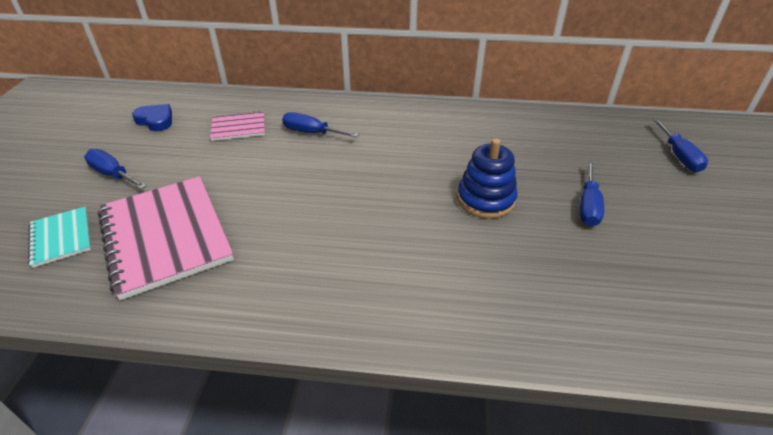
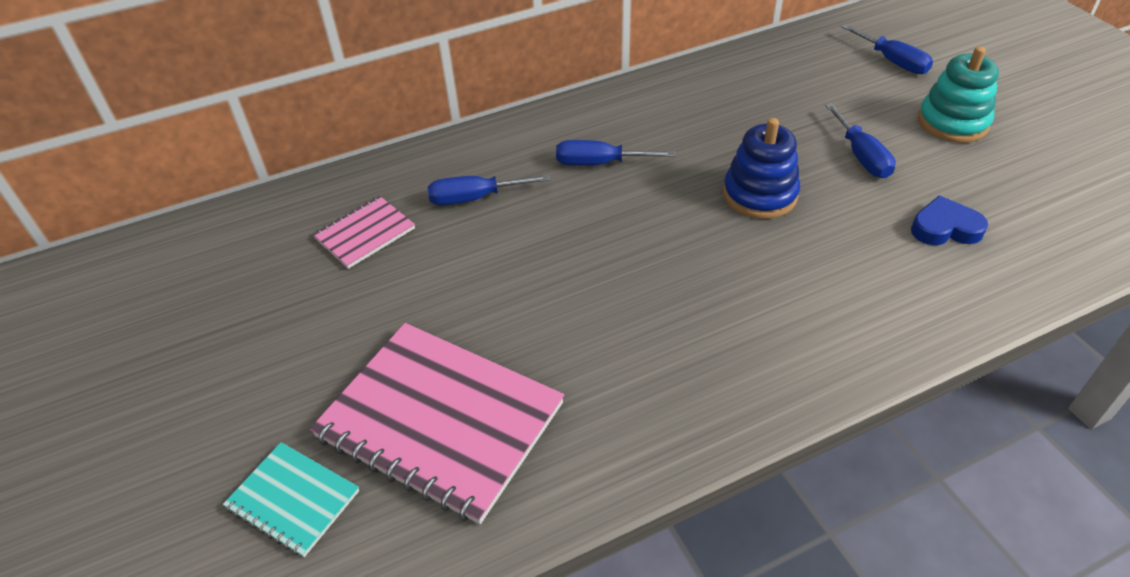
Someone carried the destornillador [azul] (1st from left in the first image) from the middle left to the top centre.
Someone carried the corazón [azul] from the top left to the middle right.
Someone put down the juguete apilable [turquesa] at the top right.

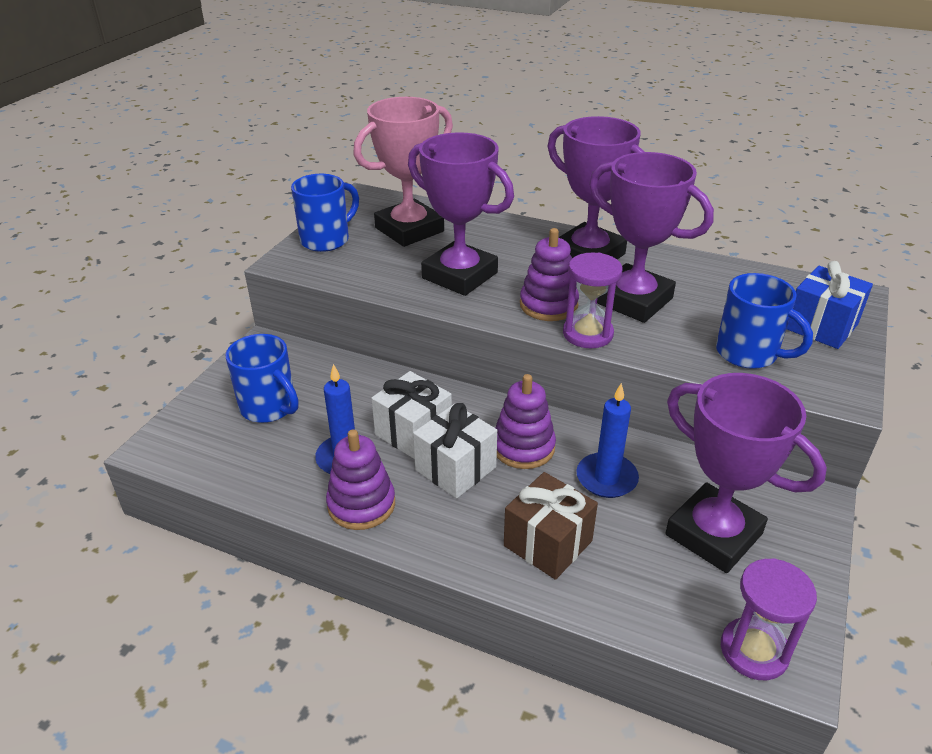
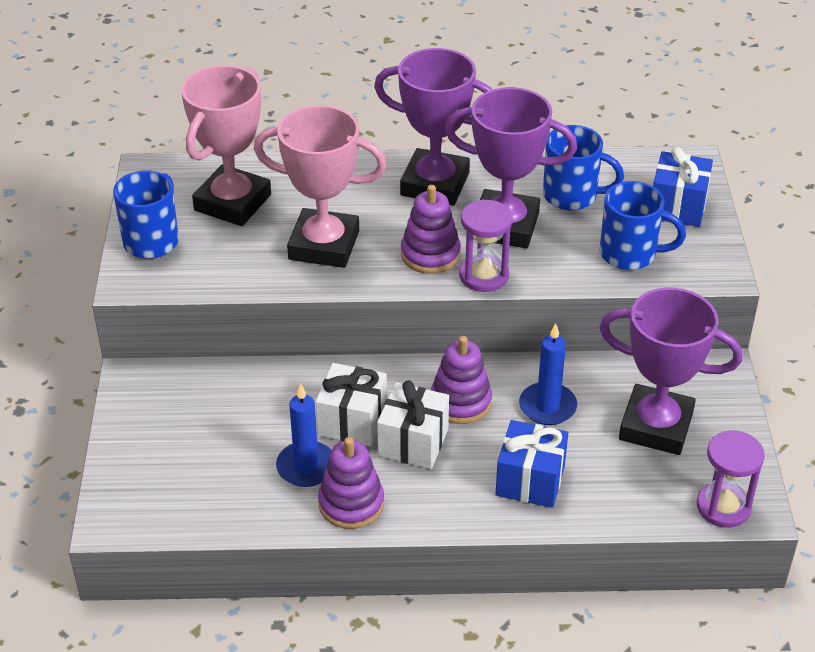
Someone carried the taza [azul] (1st from left in the first image) from the middle left to the top right.
Someone repainted the trofeo [morado] (1st from left) at the top centre, which became the trofeo [rosa] (2nd from left) at the top centre.
Someone repainted the regalo [marrón] at the bottom centre, which became the regalo [azul] (1st from left) at the bottom centre.

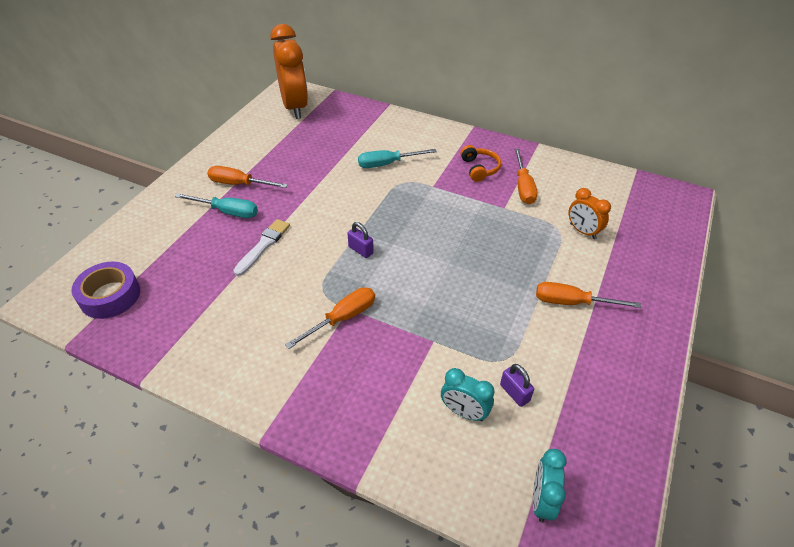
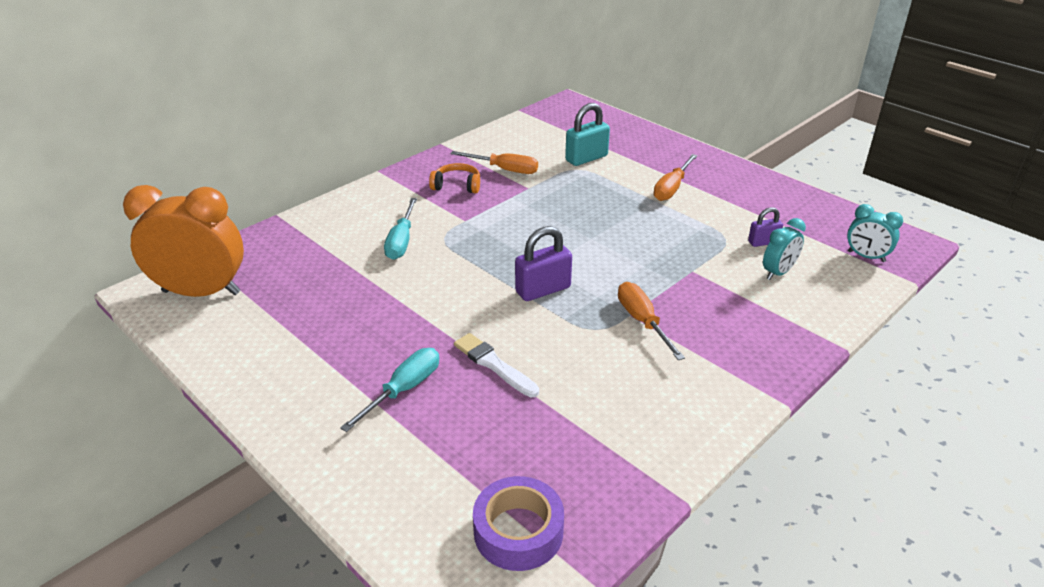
Someone took away the destornillador [naranja] (1st from left) at the top left.
Someone scaled the candado [morado] (1st from left) at the centre by 1.69.
Someone swapped the despertador [naranja] (2nd from left) at the middle right for the candado [turquesa] at the top centre.

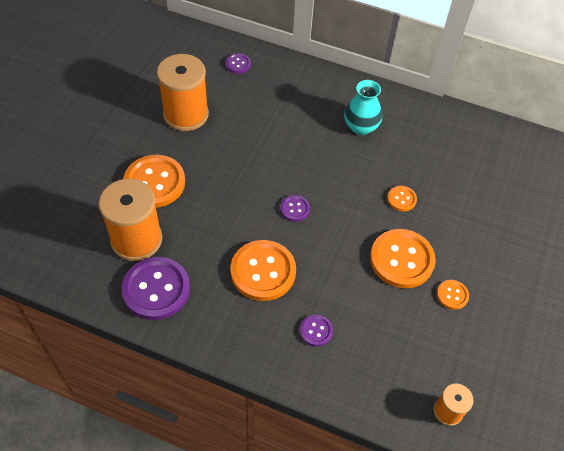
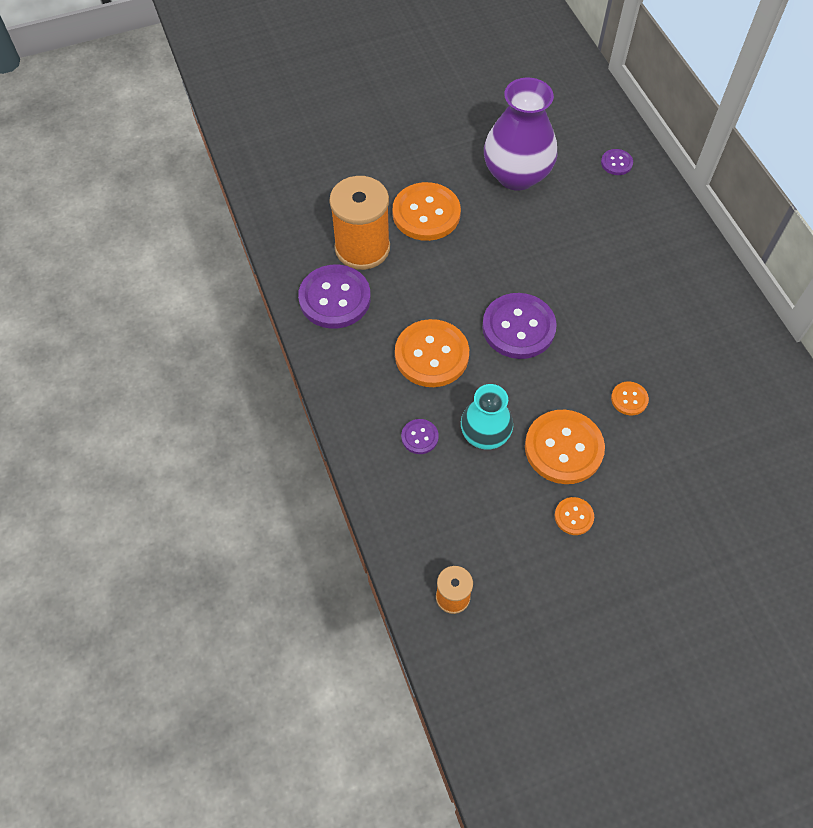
Someone swapped the carrete [naranja] (2nd from left) at the top left for the florero [morado] at the top centre.
Someone scaled the botón [morado] (3rd from left) at the centre by 2.09.
Someone carried the florero [turquesa] from the top centre to the centre.

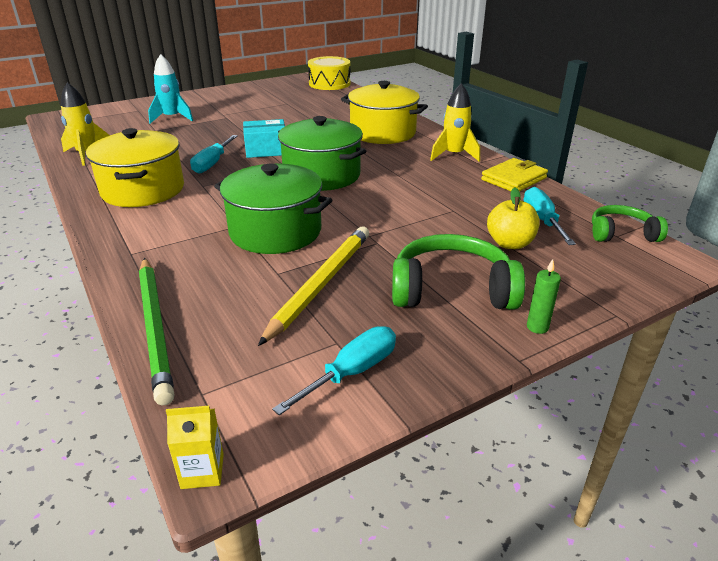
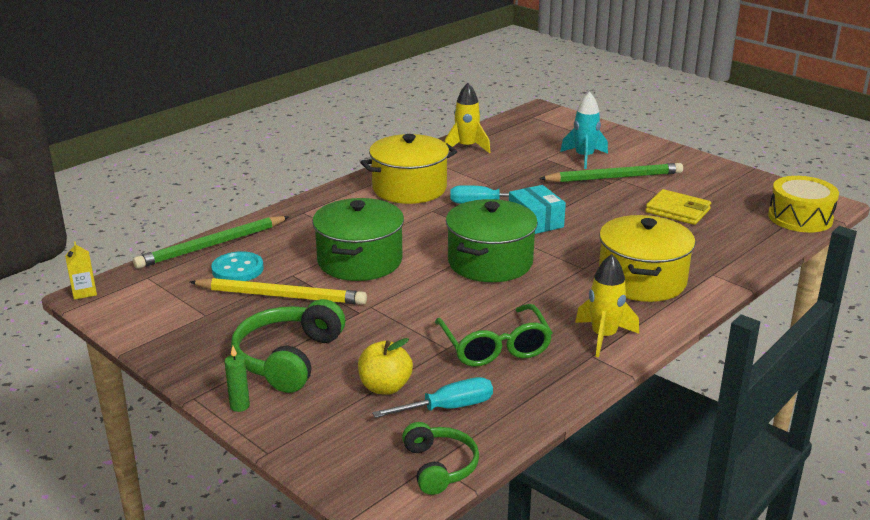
Someone took away the destornillador [turquesa] (2nd from left) at the centre.
Someone rotated the auriculares [verde] (1st from left) at the centre by 150 degrees counterclockwise.
Someone carried the cartera [amarillo] from the top right to the middle right.
Someone put down the botón [turquesa] at the middle left.
Someone put down the gafas [verde] at the centre.
Someone put down the lápiz [verde] (2nd from left) at the top right.

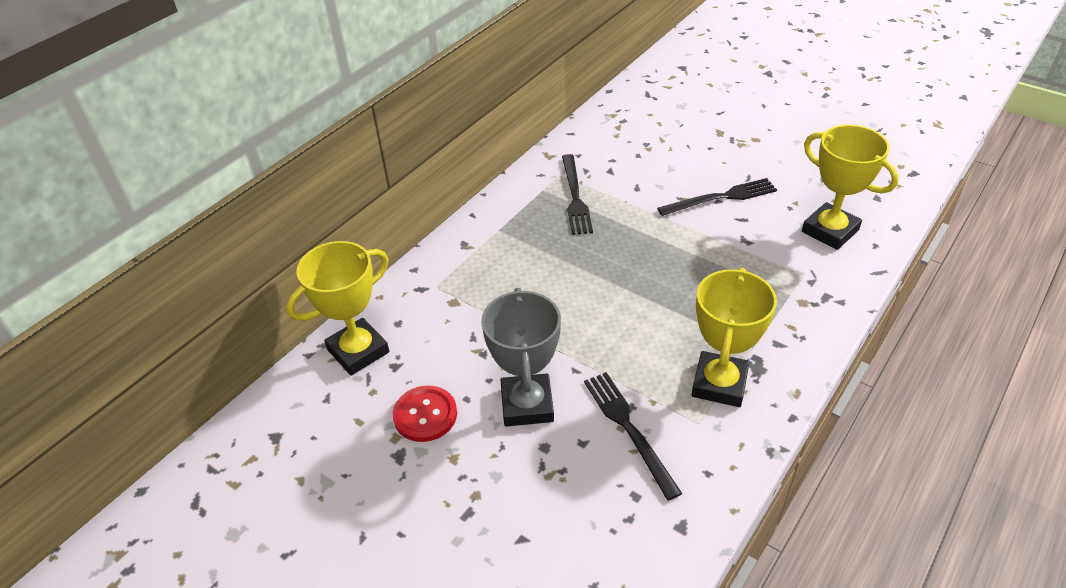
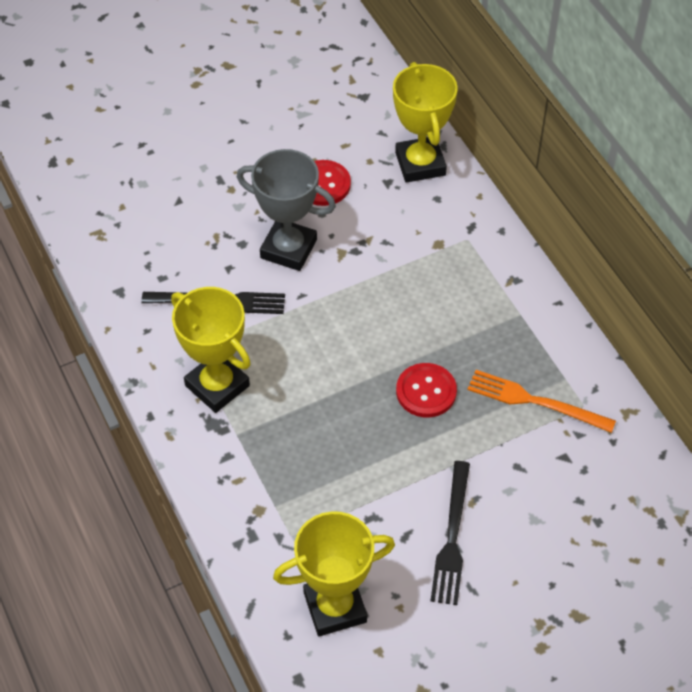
Someone repainted the tenedor [negro] (1st from left) at the top centre, which became the tenedor [naranja] at the middle right.
Someone put down the botón [rojo] (2nd from left) at the centre.

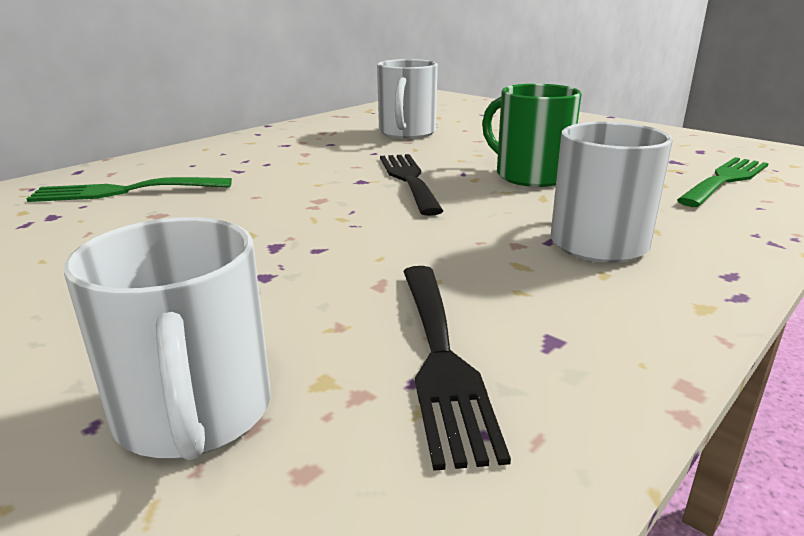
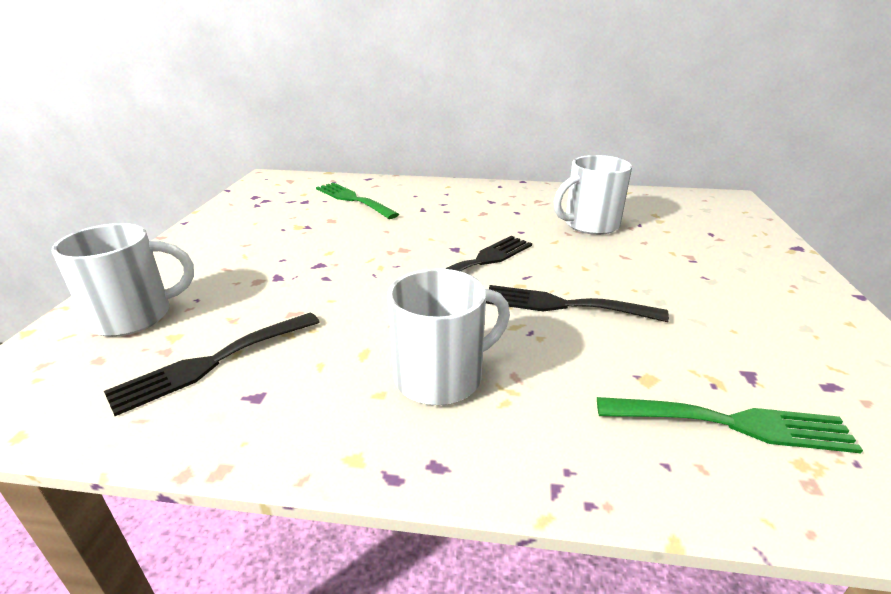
Someone rotated the taza [blanco] (1st from left) at the middle left by 150 degrees counterclockwise.
Someone swapped the taza [verde] at the top centre for the tenedor [negro] (3rd from left) at the centre.

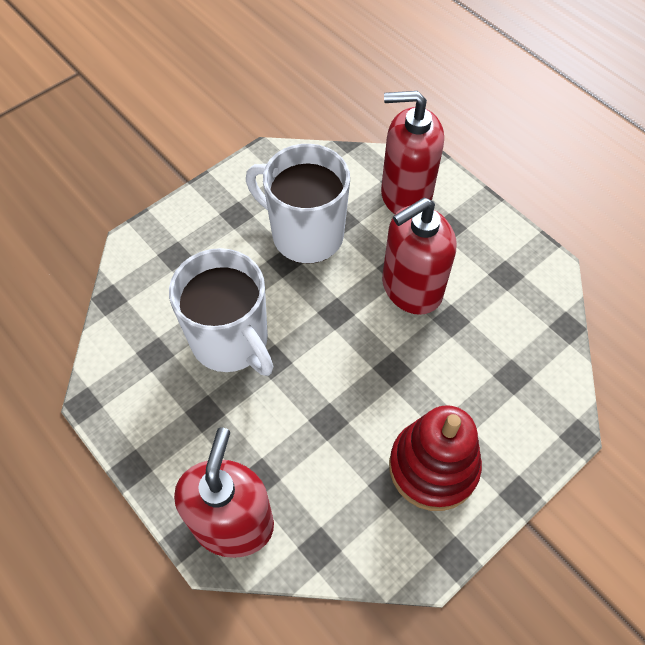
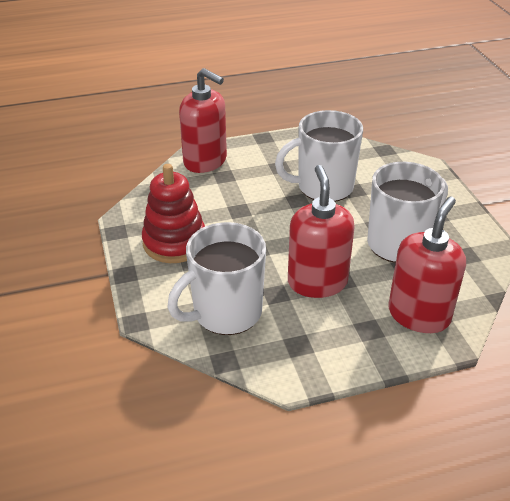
Someone put down the taza [blanco] (1st from left) at the centre.

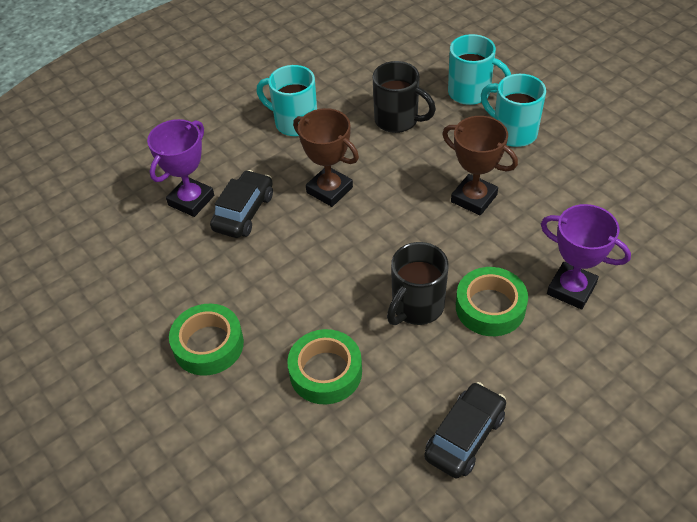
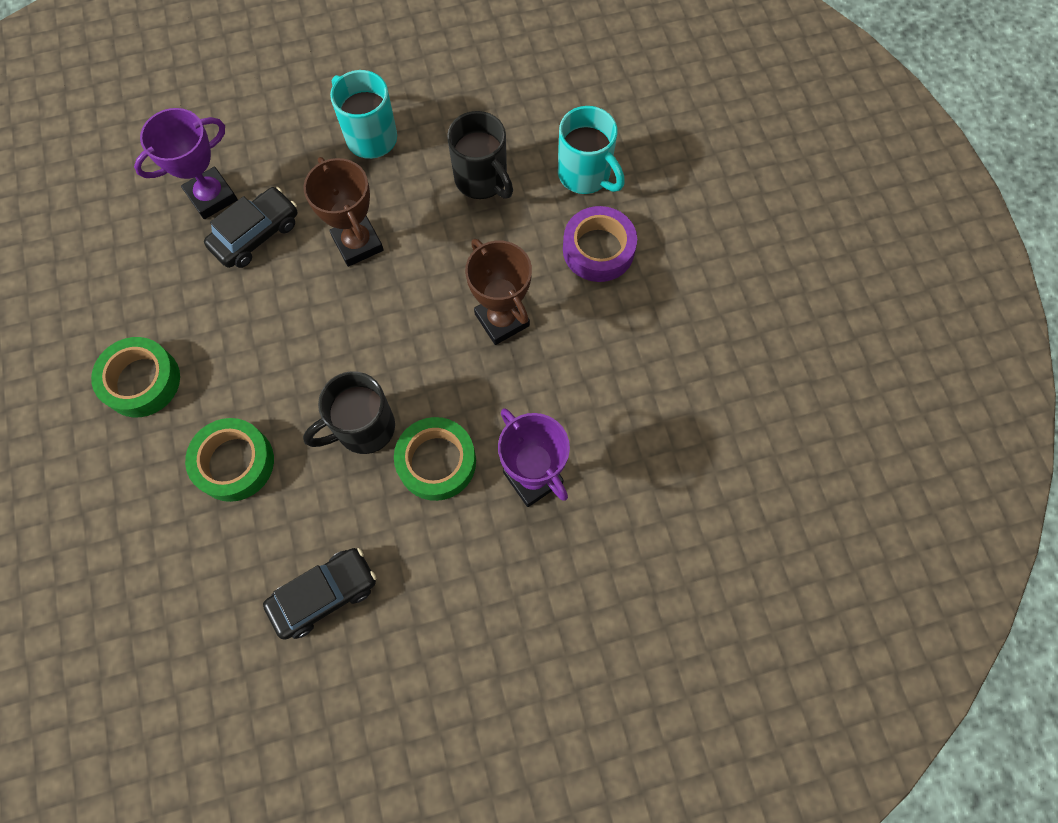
Someone swapped the taza [turquesa] (3rd from left) at the top right for the cinta adhesiva [morado] at the top centre.

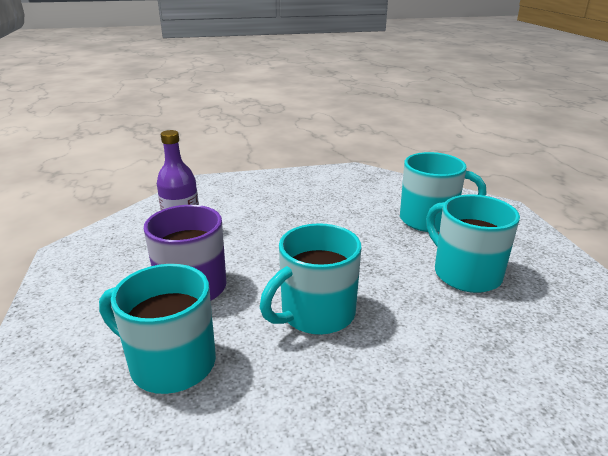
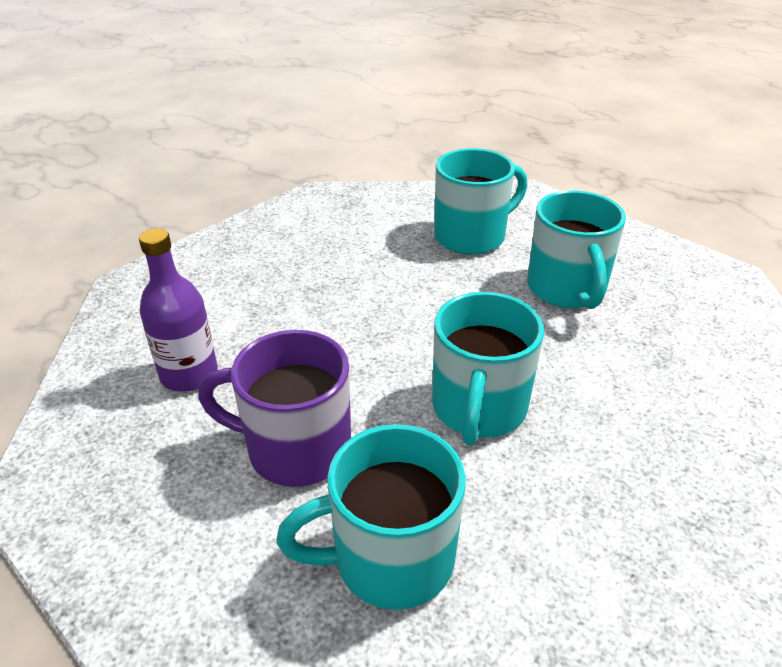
Someone rotated the taza [turquesa] (4th from left) at the middle right by 120 degrees counterclockwise.

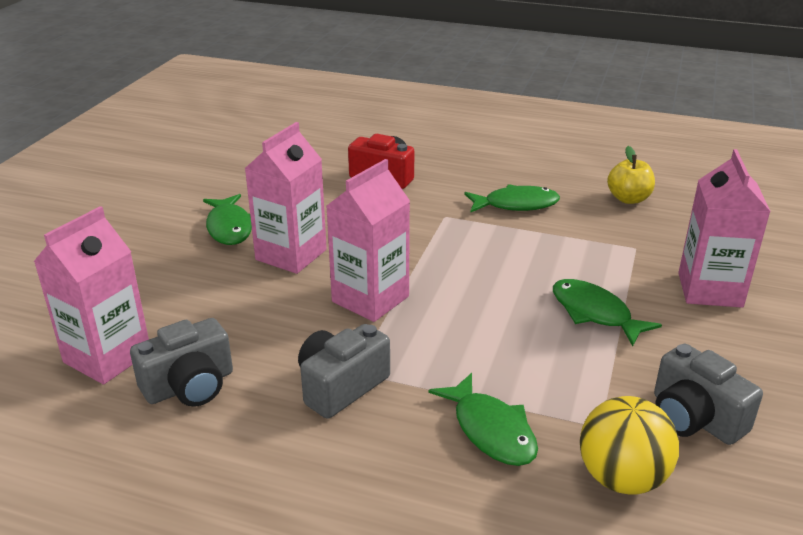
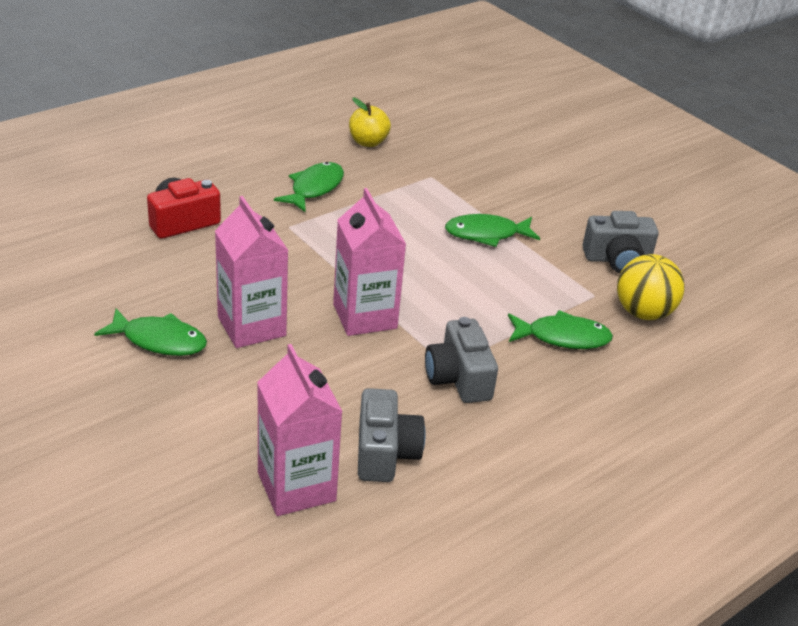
Someone took away the cartón de leche [rosa] (4th from left) at the middle right.

